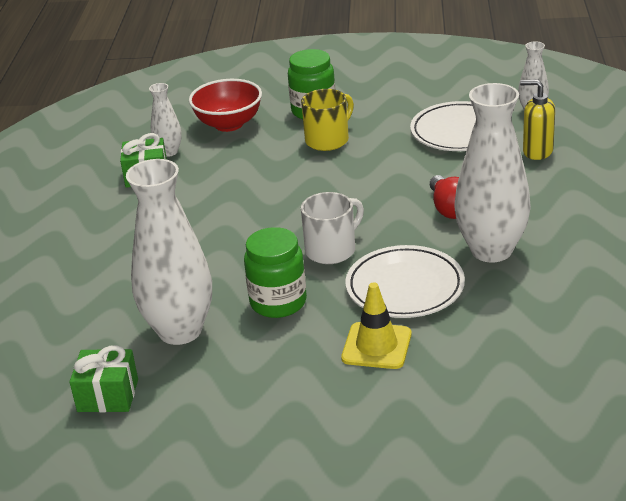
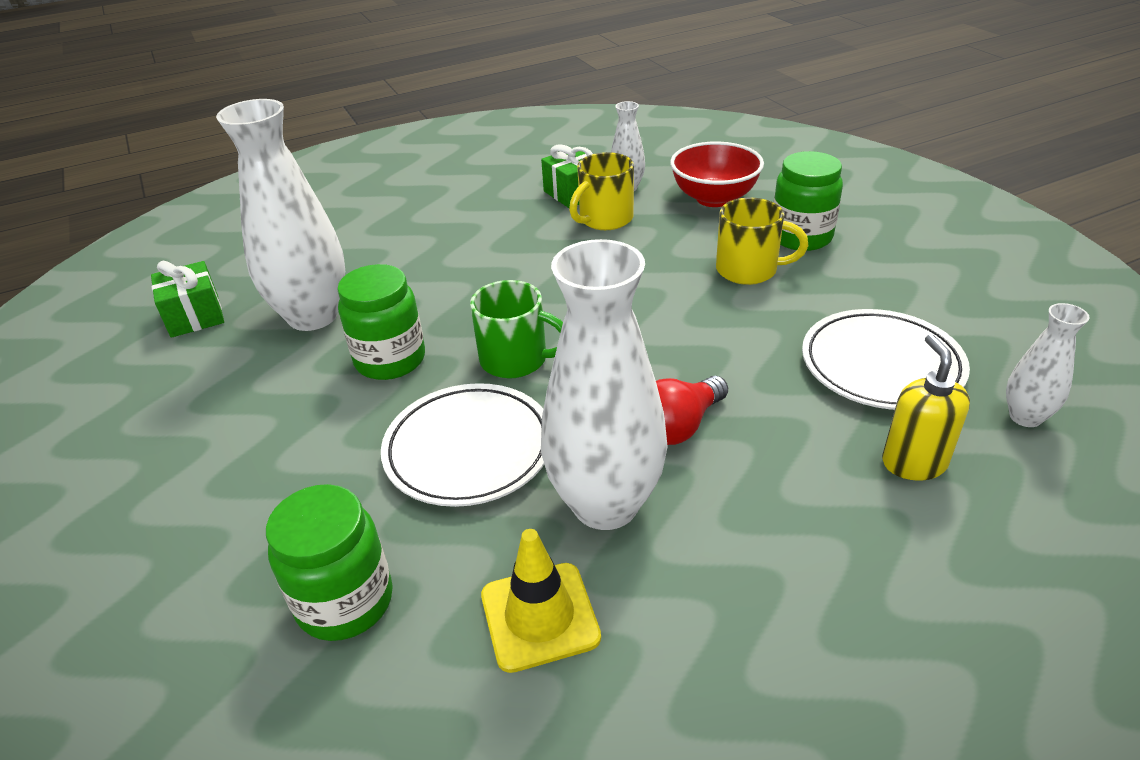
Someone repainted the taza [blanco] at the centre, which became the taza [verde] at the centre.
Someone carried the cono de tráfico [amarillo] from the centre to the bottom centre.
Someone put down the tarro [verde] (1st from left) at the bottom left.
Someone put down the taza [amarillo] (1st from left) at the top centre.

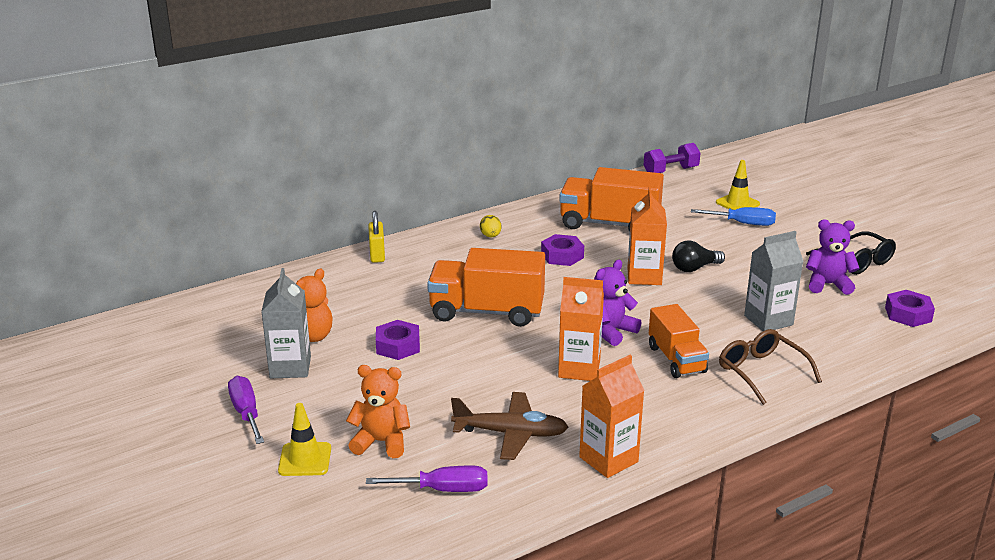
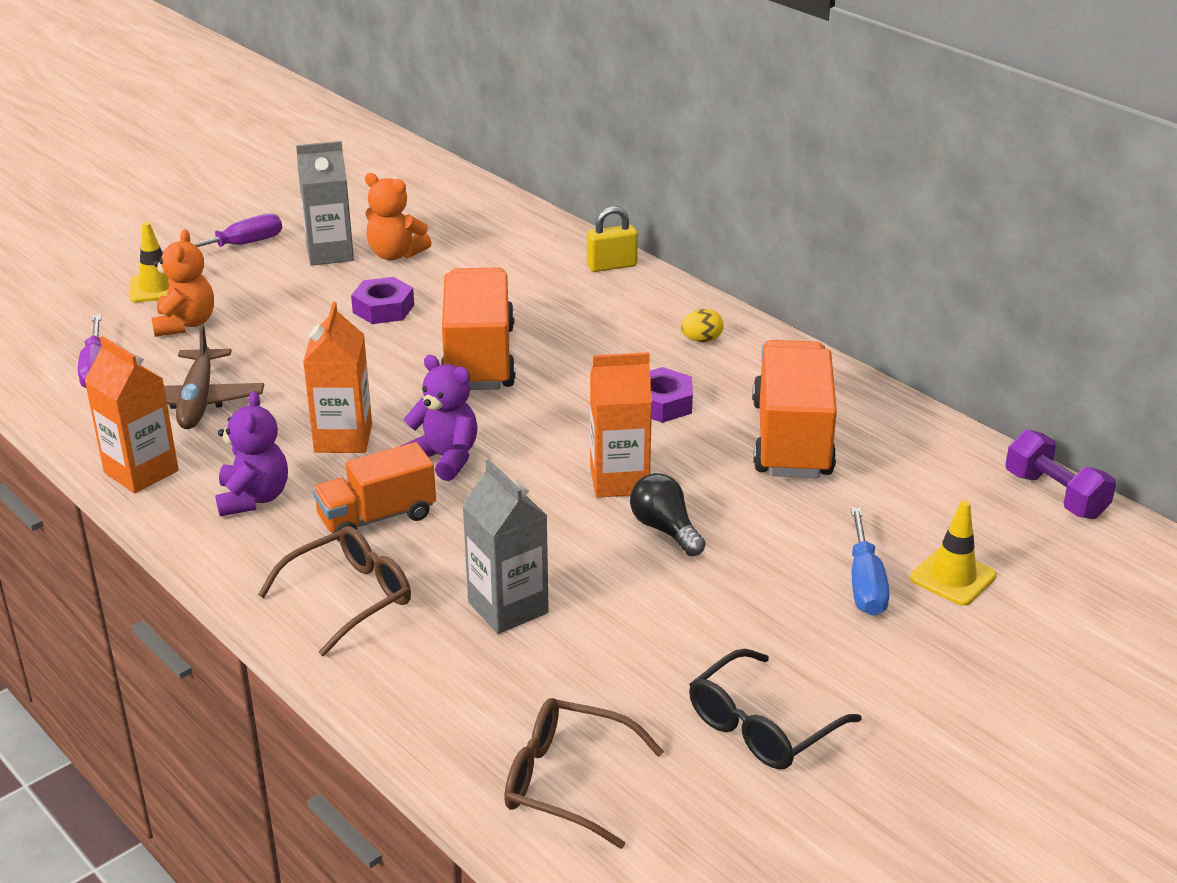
Someone carried the osito [morado] (2nd from left in the first image) from the middle right to the middle left.
Someone swapped the tuerca [morado] (3rd from left) at the middle right for the gafas [marrón] (2nd from left) at the bottom centre.

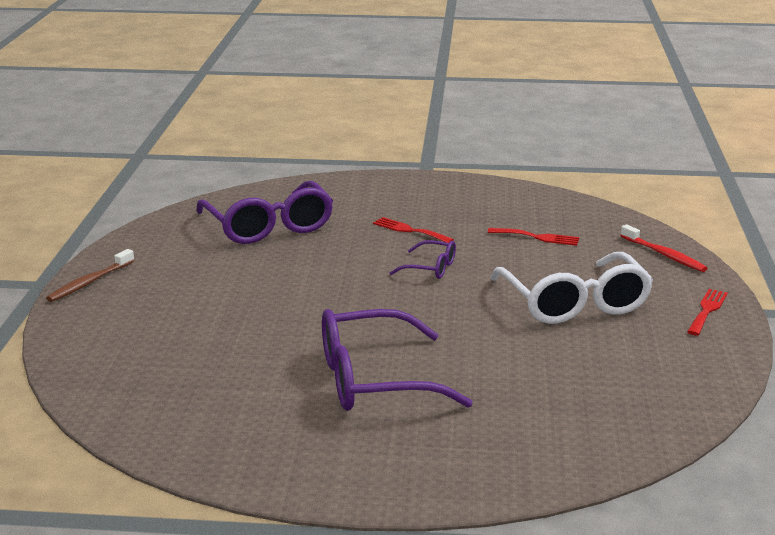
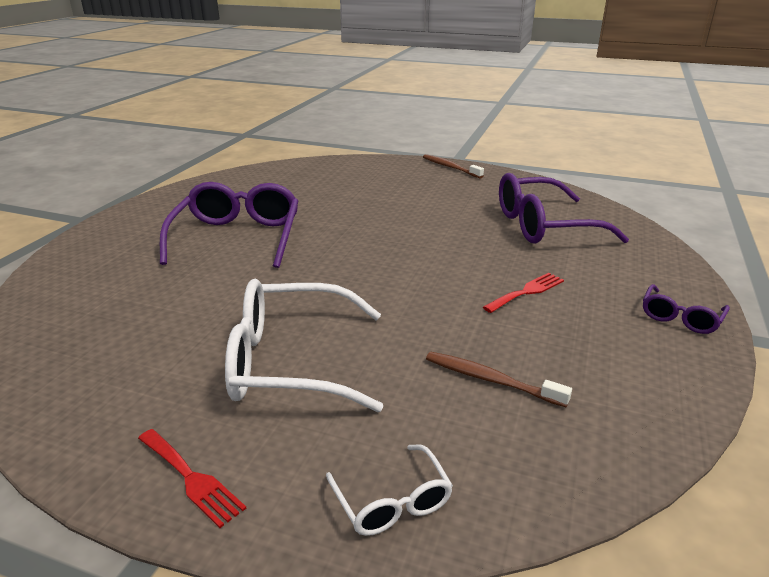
Someone carried the gafas [morado] (3rd from left) from the centre to the middle right.
Someone swapped the tenedor [rojo] (2nd from left) at the middle right for the cepillo de dientes [marrón] (2nd from left) at the centre.
Someone swapped the cepillo de dientes [rojo] at the middle right for the gafas [blanco] (2nd from left) at the bottom centre.

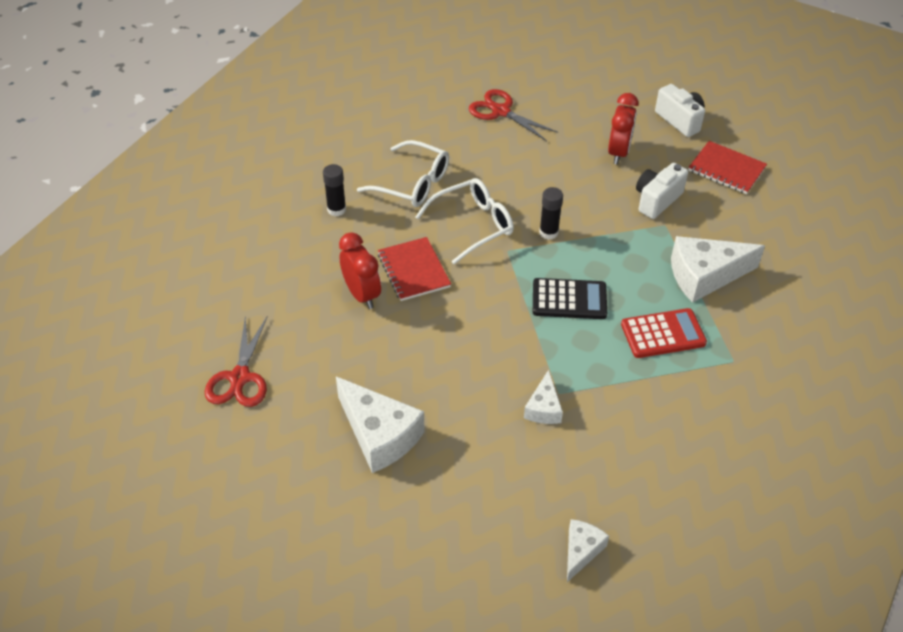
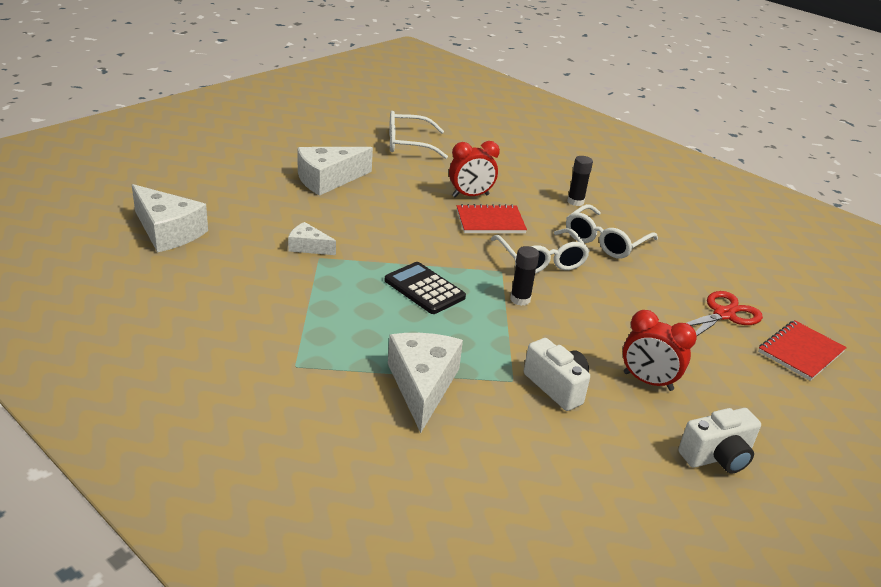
Someone swapped the tijeras [rojo] (1st from left) at the middle left for the gafas [blanco] (1st from left) at the top centre.
Someone rotated the calculadora [negro] at the centre by 120 degrees clockwise.
Someone scaled the queso [blanco] (3rd from left in the first image) at the bottom centre by 1.83.
Someone took away the calculadora [rojo] at the middle right.
Someone carried the cuaderno [rojo] (2nd from left) from the top right to the middle right.

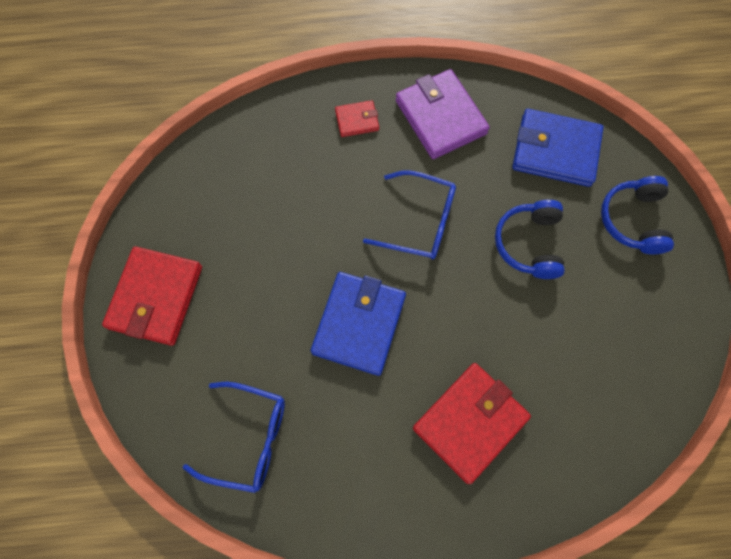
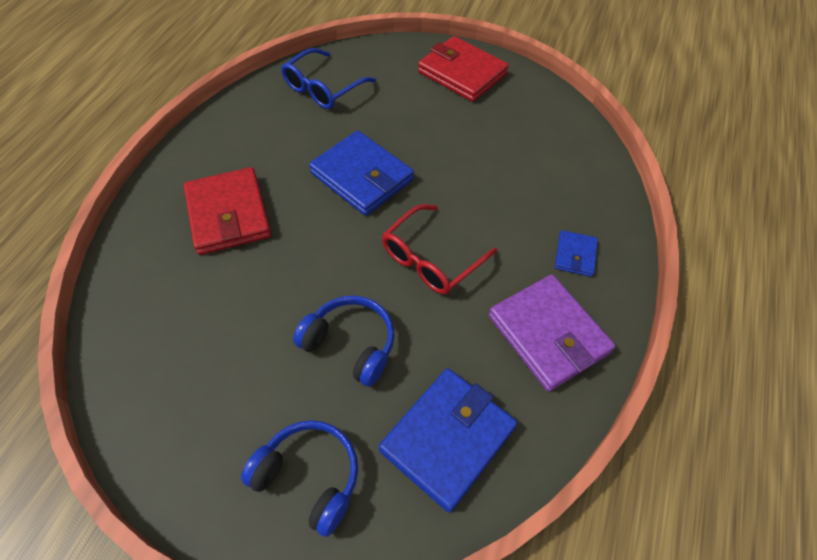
Someone repainted the cartera [rojo] (2nd from left) at the top centre, which became the cartera [azul] (3rd from left) at the middle right.
Someone repainted the gafas [azul] (2nd from left) at the centre, which became the gafas [rojo] at the centre.
Someone rotated the cartera [morado] at the top centre by 60 degrees clockwise.

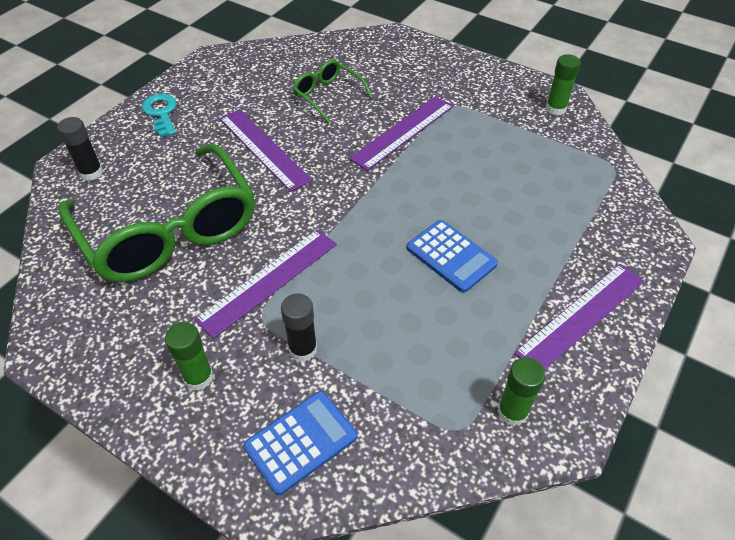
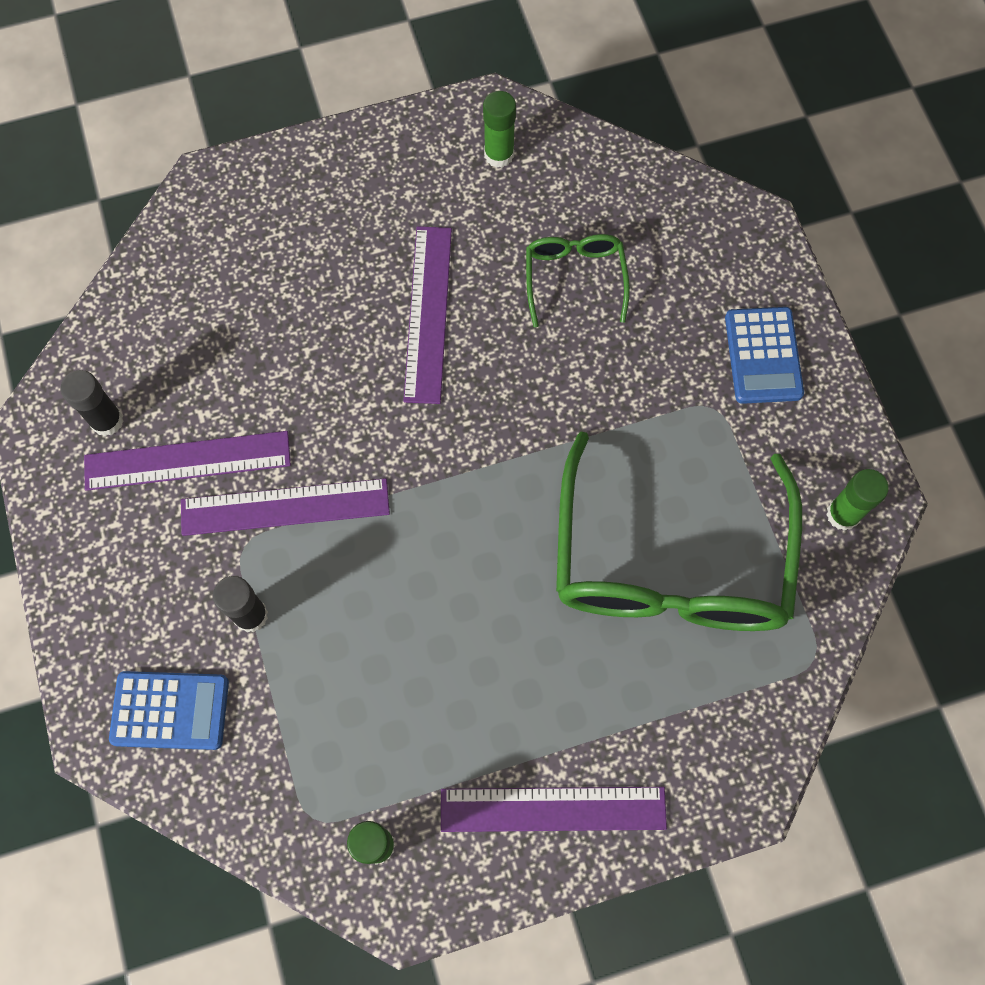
Someone carried the barra de pegamento [negro] (1st from left) from the top left to the middle left.
Someone carried the gafas [verde] (1st from left in the first image) from the middle left to the middle right.
Someone took away the llave [turquesa] at the top left.
Someone carried the barra de pegamento [verde] (1st from left in the first image) from the middle left to the top centre.
Someone carried the regla [morado] (3rd from left in the first image) from the top centre to the middle left.
Someone carried the calculadora [azul] (2nd from left) from the centre to the middle right.

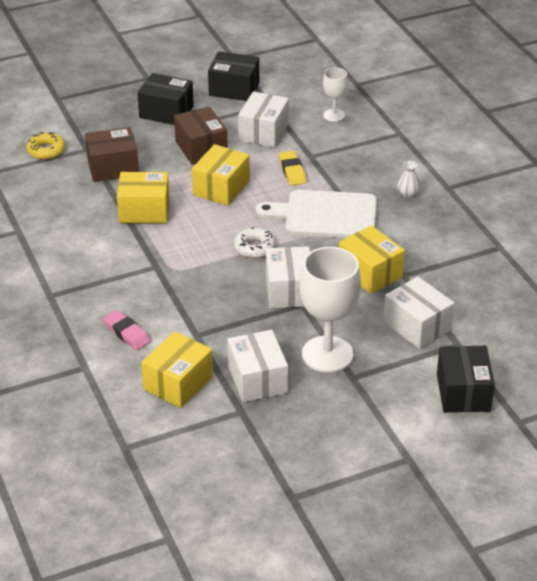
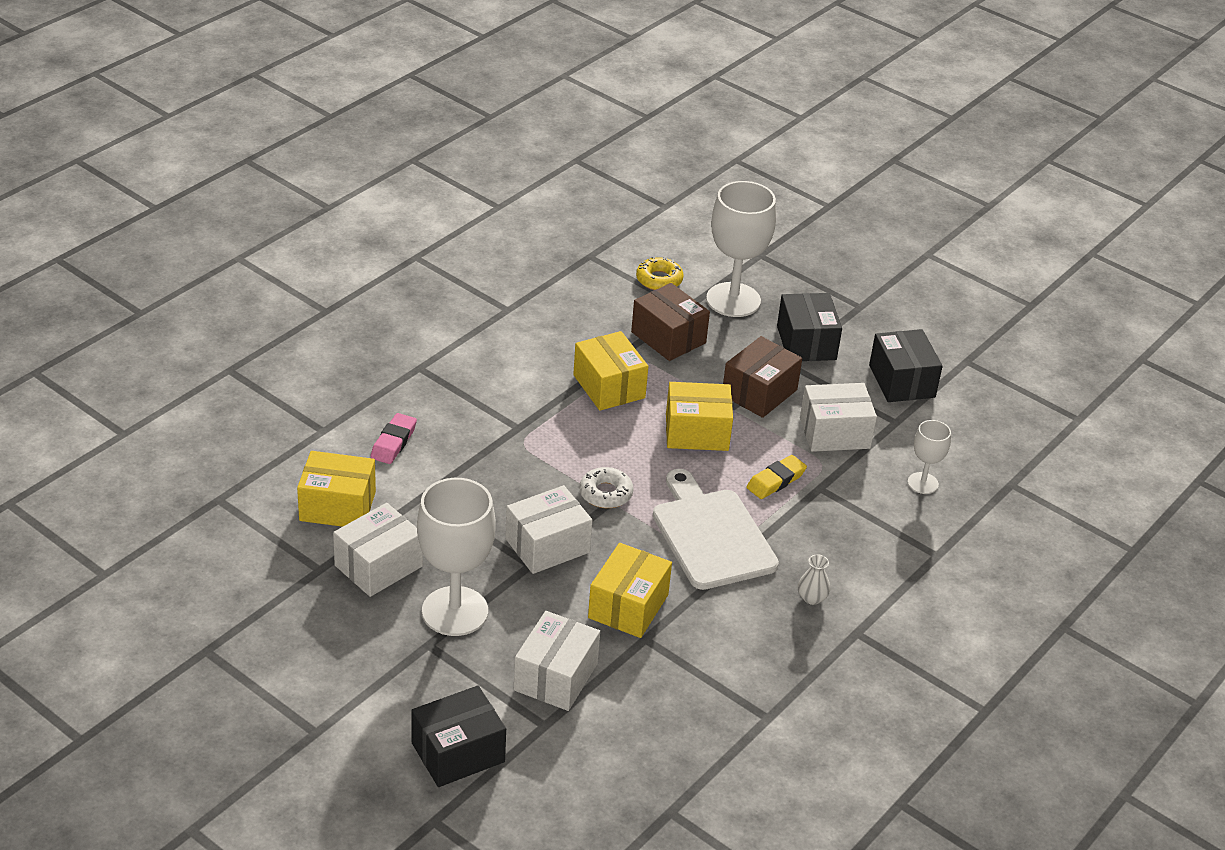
Someone put down the copa [blanco] (2nd from left) at the top centre.

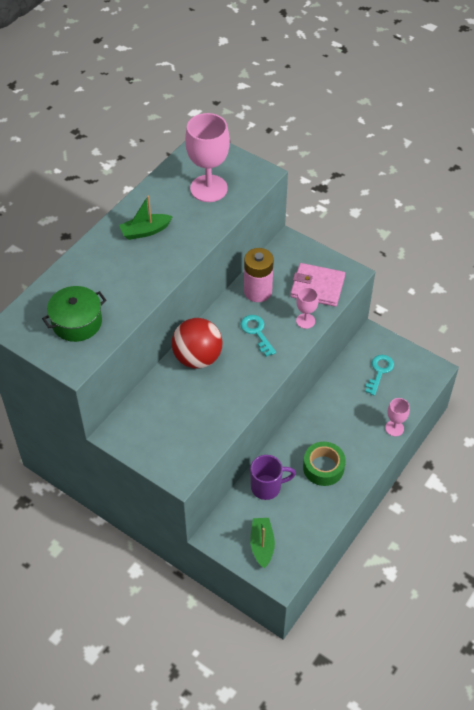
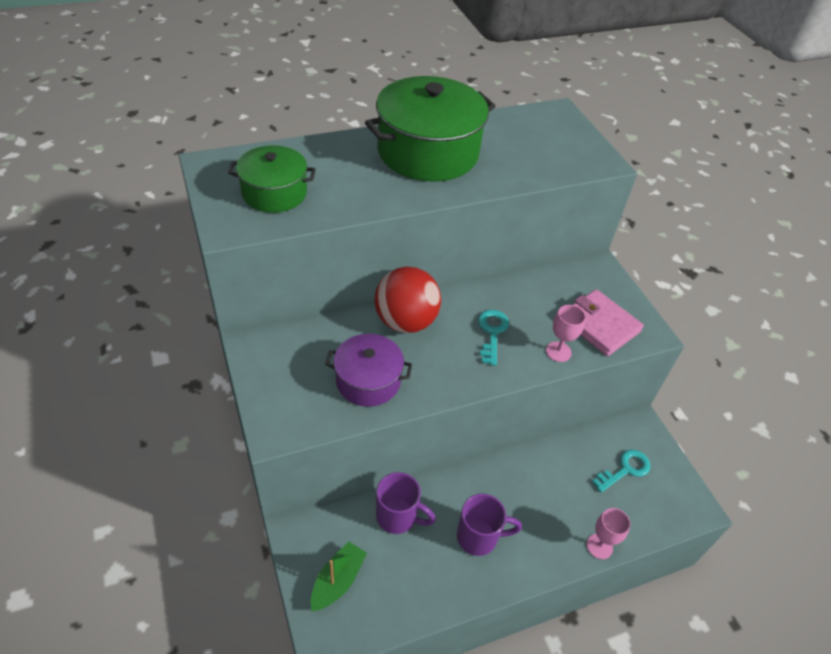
Someone swapped the barco [verde] (1st from left) at the top left for the olla [verde] (2nd from left) at the top centre.
Someone took away the copa [rosa] (1st from left) at the top centre.
Someone took away the pila [rosa] at the centre.
Someone swapped the cinta adhesiva [verde] at the middle right for the taza [morado] (2nd from left) at the bottom centre.
Someone put down the olla [morado] at the centre.

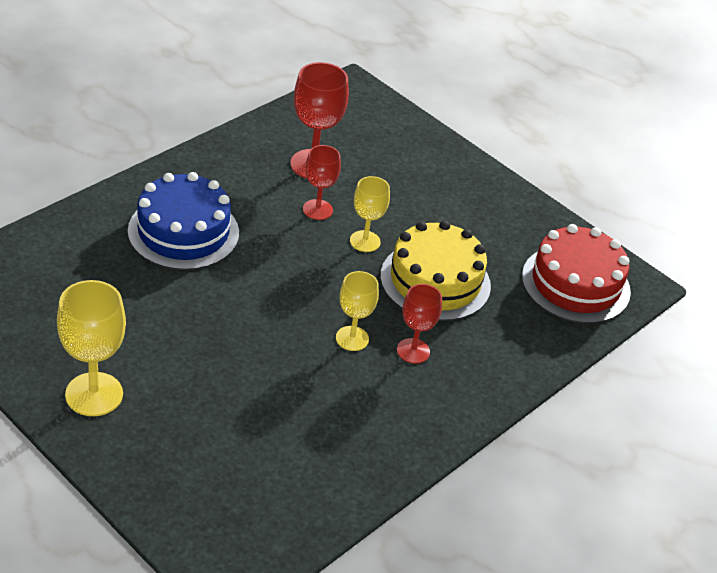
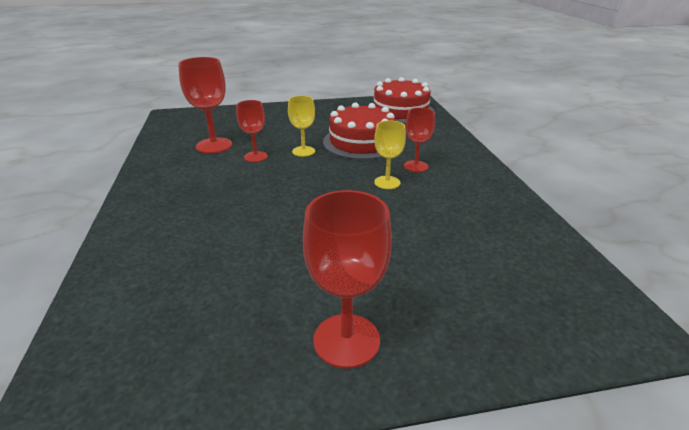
Someone repainted the copa [amarillo] (1st from left) at the middle left, which became the copa [rojo] (3rd from left) at the centre.
Someone took away the tarta [azul] at the middle left.
Someone repainted the tarta [amarillo] at the centre, which became the tarta [rojo] (1st from left) at the top centre.

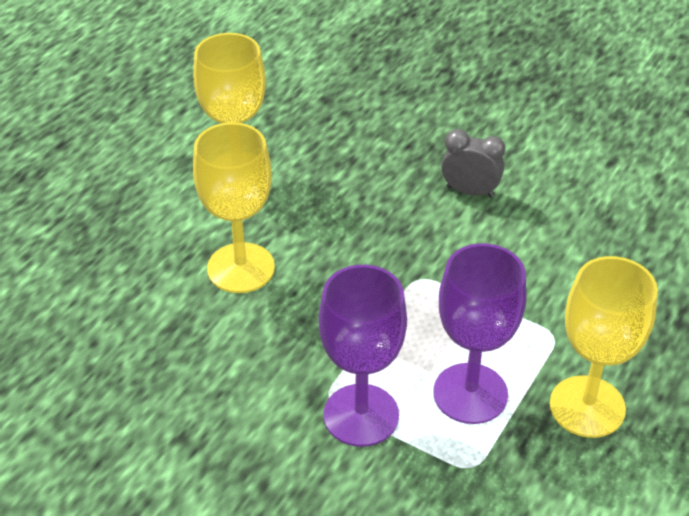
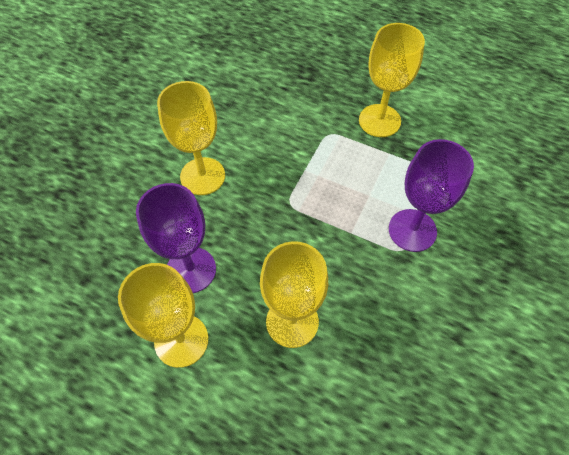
Someone carried the copa [morado] (2nd from left in the first image) from the middle right to the middle left.
Someone swapped the despertador [gris] at the top right for the copa [amarillo] (2nd from left) at the top centre.

